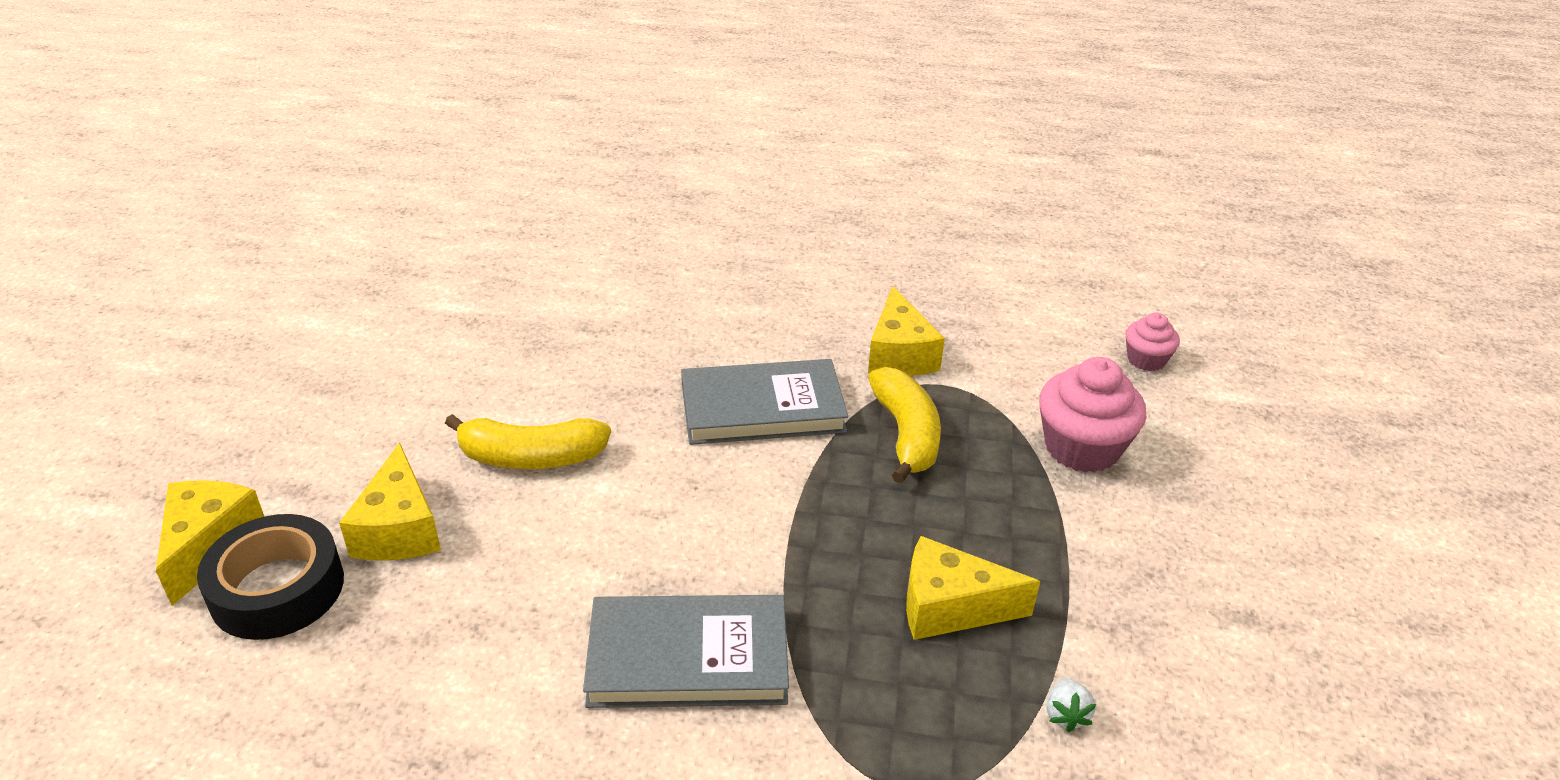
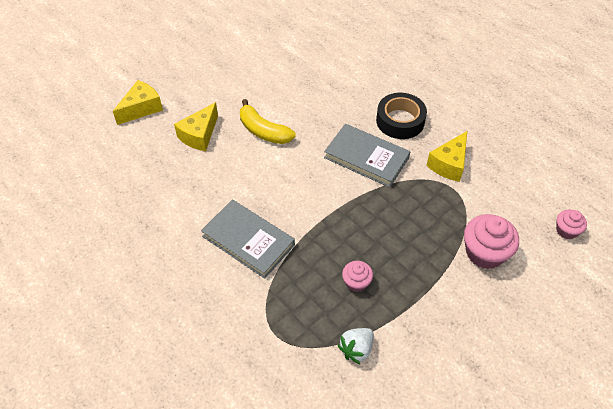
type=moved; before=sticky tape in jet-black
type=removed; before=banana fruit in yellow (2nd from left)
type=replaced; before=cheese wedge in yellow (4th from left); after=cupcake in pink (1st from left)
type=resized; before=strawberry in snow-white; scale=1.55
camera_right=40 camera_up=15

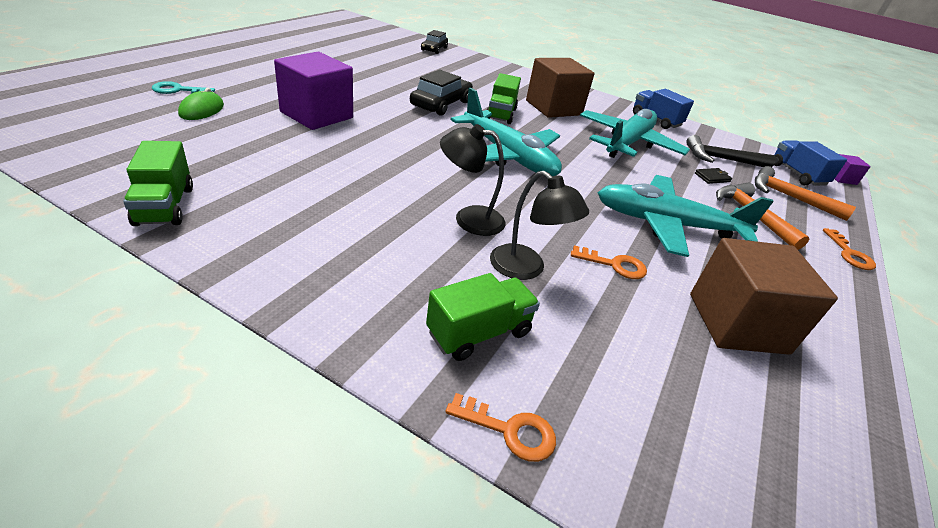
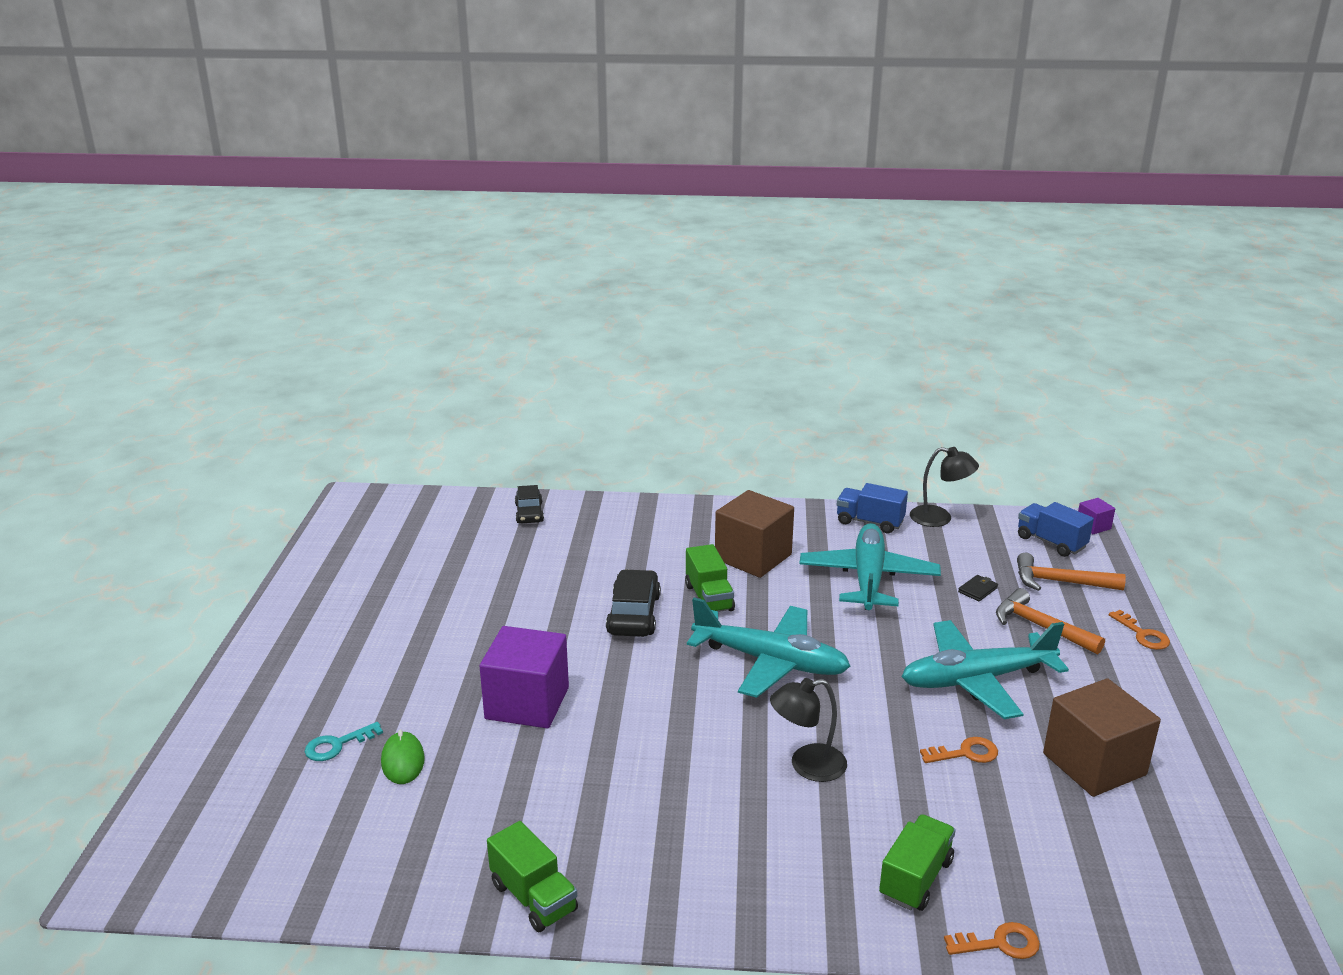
type=moved; before=lamp in jet-black (2nd from left)
type=removed; before=carpenter's hammer in jet-black
camera_right=-20 camera_up=-10

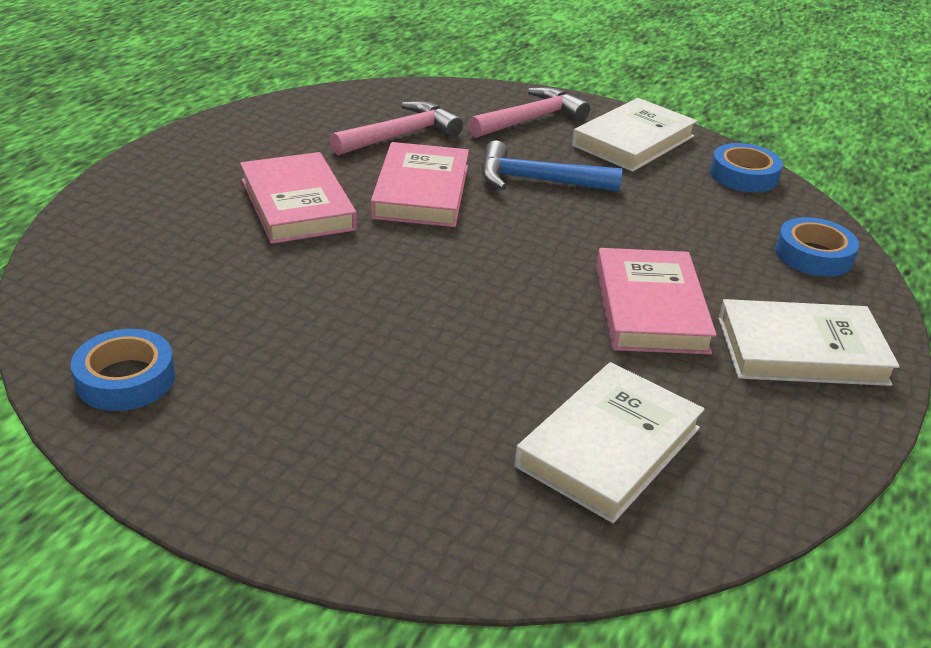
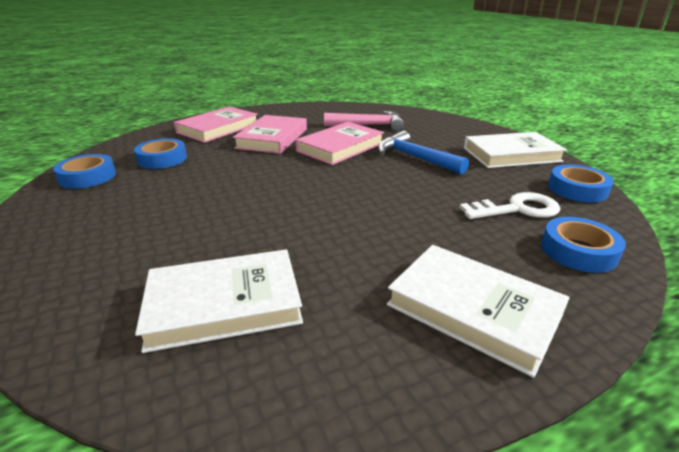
type=removed; before=carpenter's hammer in pink (2nd from left)
type=moved; before=book in pink (3rd from left in the first image); after=book in pink (1st from left)
type=added; after=sticky tape in cobalt (2nd from left)
type=added; after=key in snow-white
camera_right=40 camera_up=-5

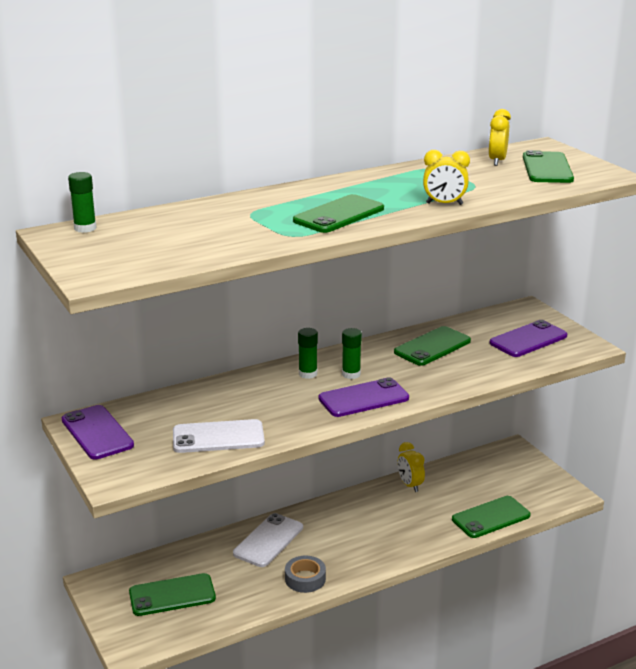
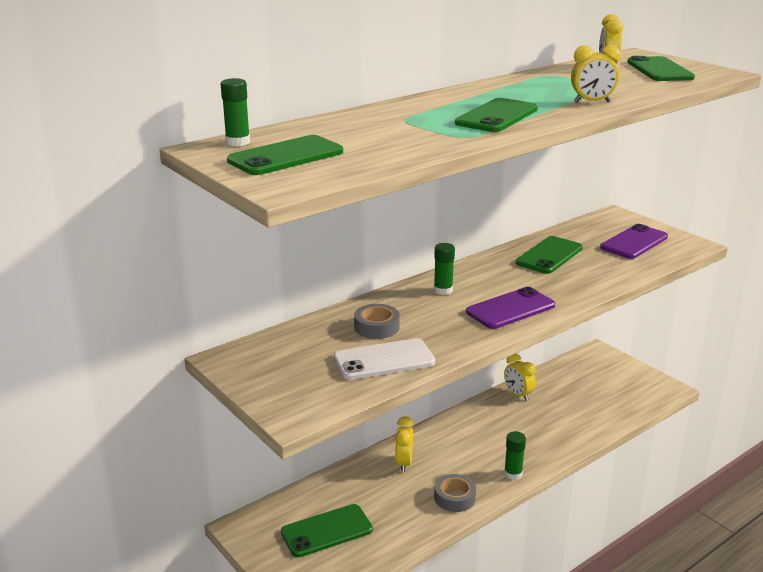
type=removed; before=phone in purple (1st from left)
type=replaced; before=phone in snow-white (2nd from left); after=clock in yellow (1st from left)
type=moved; before=glue in green (3rd from left)
type=moved; before=phone in green (4th from left in the first image); after=phone in green (1st from left)
type=added; after=sticky tape in ash-grey (1st from left)
camera_right=-10 camera_up=0

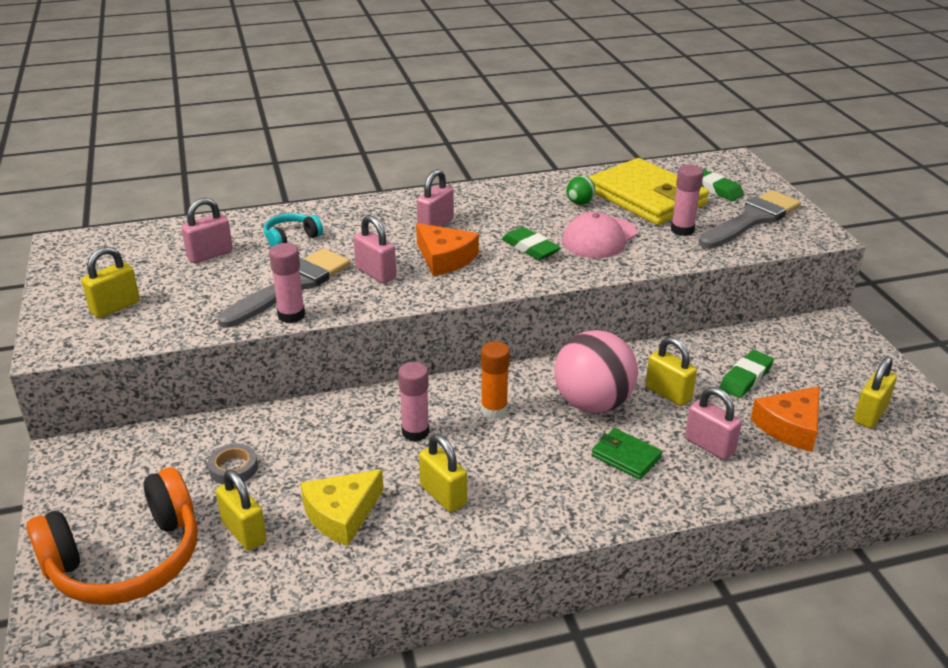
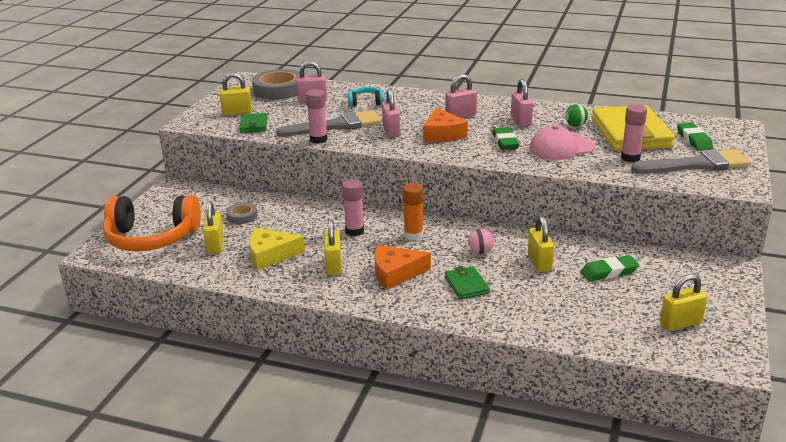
type=resized; before=play ball in pink; scale=0.42
type=moved; before=lock in pink (4th from left)
type=moved; before=cheese wedge in orange-coloured (2nd from left in the first image); after=cheese wedge in orange-coloured (1st from left)
type=added; after=wallet in green (1st from left)
type=added; after=sticky tape in ash-grey (2nd from left)
camera_right=35 camera_up=-5

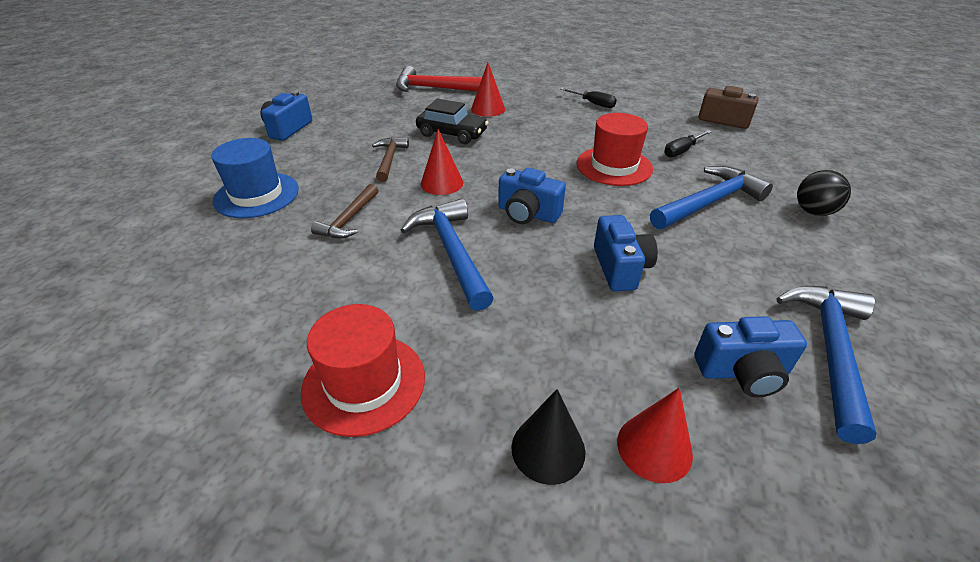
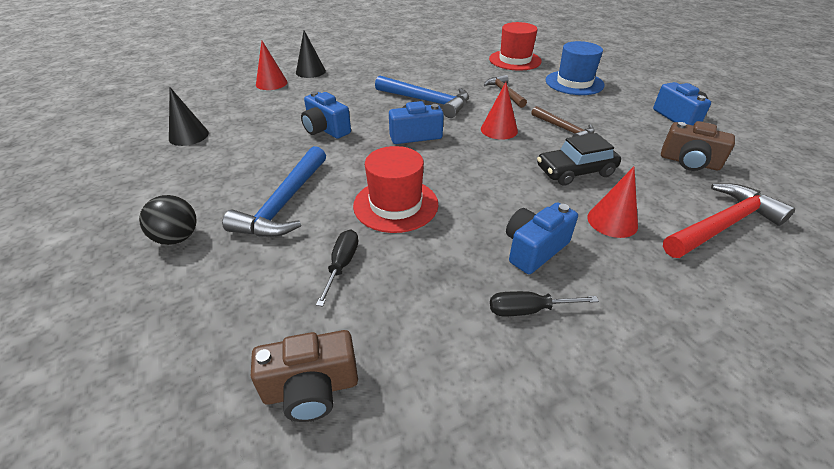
type=moved; before=hat in red (1st from left in the first image); after=hat in red (2nd from left)
type=moved; before=camera in cobalt (4th from left in the first image); after=camera in cobalt (3rd from left)
type=replaced; before=carpenter's hammer in cobalt (3rd from left); after=cone shape in jet-black (1st from left)
type=added; after=camera in dark brown (2nd from left)
camera_right=140 camera_up=0

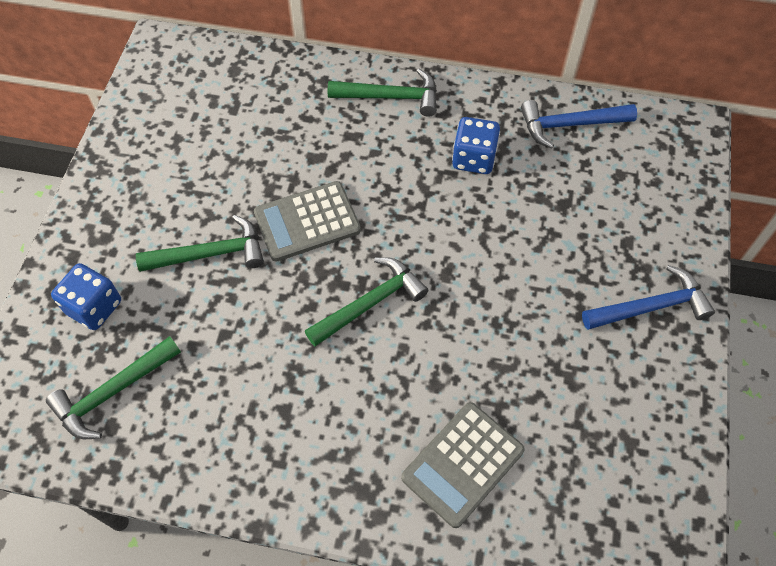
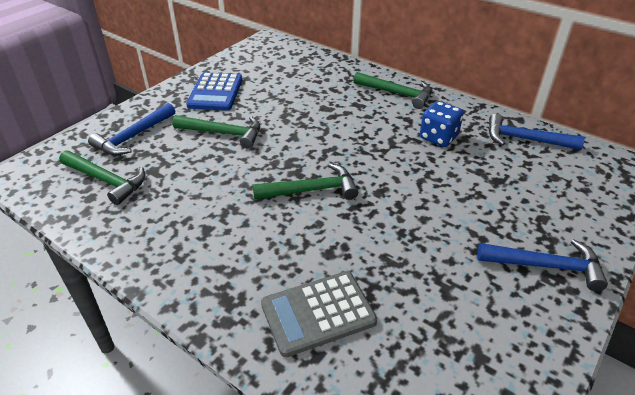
type=turned; before=carpenter's hammer in green (1st from left); turn=-135
type=replaced; before=die in cobalt (1st from left); after=carpenter's hammer in cobalt (1st from left)
type=removed; before=pocket calculator in ash-grey (1st from left)
type=added; after=pocket calculator in cobalt
camera_right=25 camera_up=-20

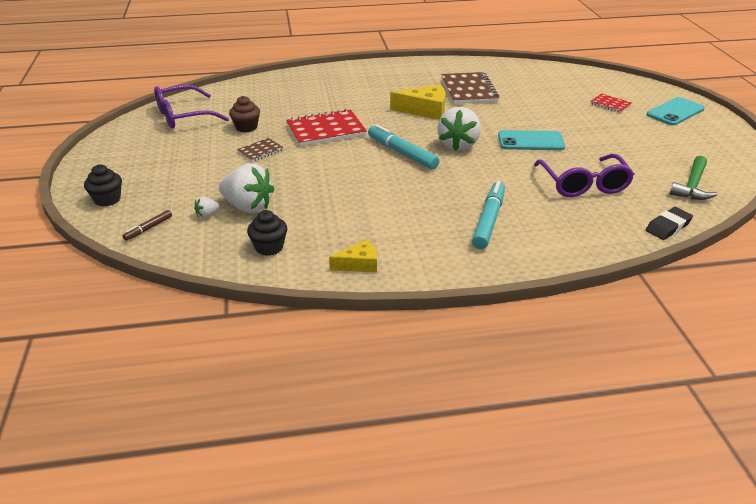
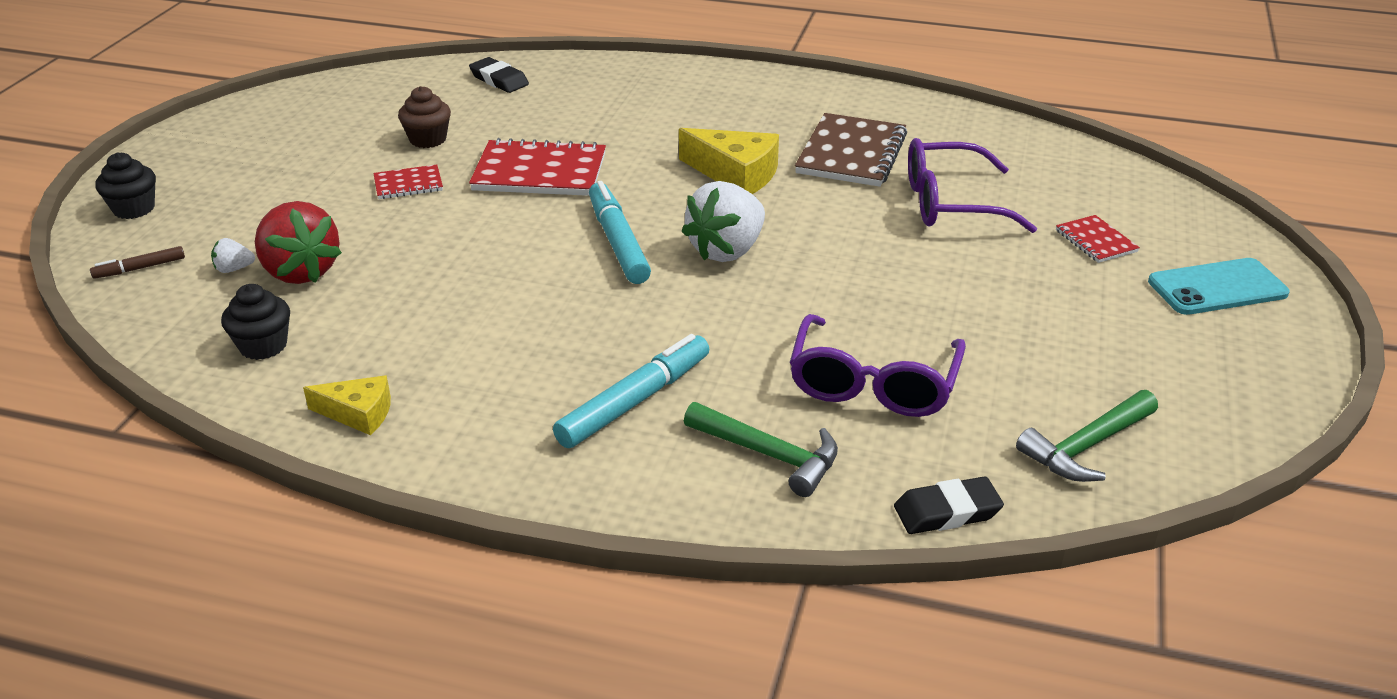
type=moved; before=glasses in purple (1st from left in the first image); after=glasses in purple (2nd from left)
type=recoloured; before=strawberry in snow-white (2nd from left); after=strawberry in red
type=recoloured; before=notepad in dark brown (1st from left); after=notepad in red (1st from left)
type=removed; before=phone in turquoise (1st from left)
type=added; after=gum eraser in jet-black (1st from left)
type=added; after=carpenter's hammer in green (1st from left)
camera_right=25 camera_up=0

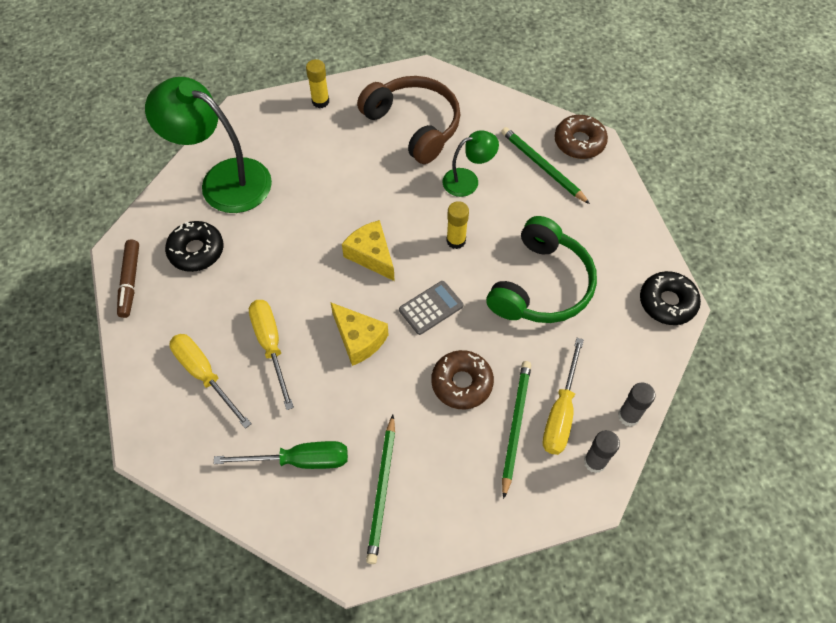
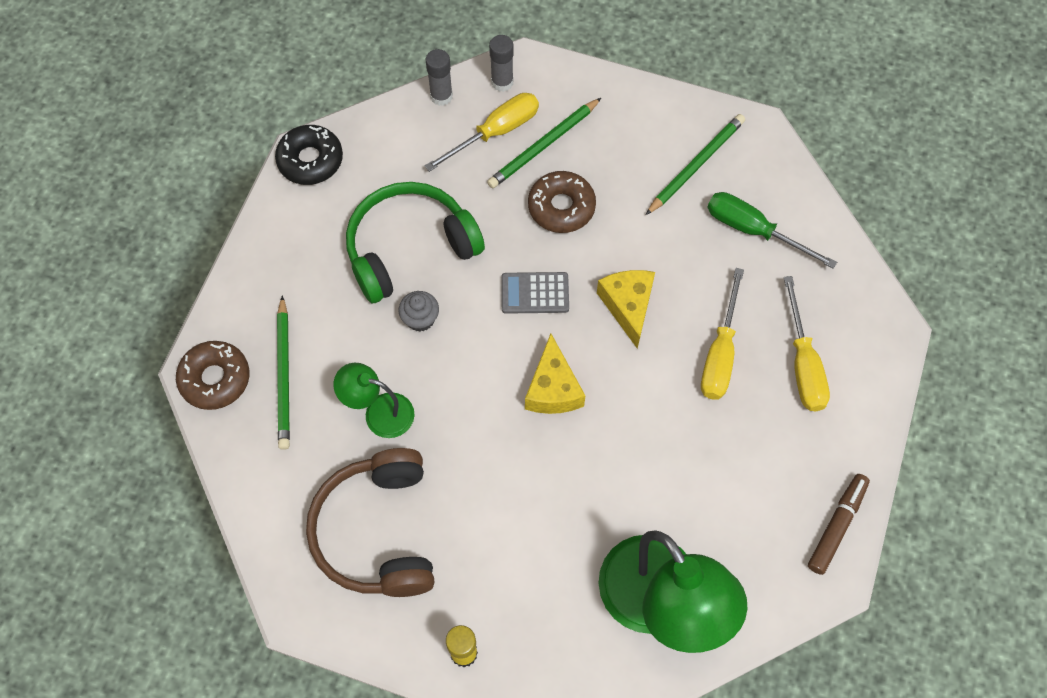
type=removed; before=donut in jet-black (1st from left)
type=removed; before=glue in yellow (2nd from left)
type=added; after=cupcake in ash-grey
camera_right=-145 camera_up=5

